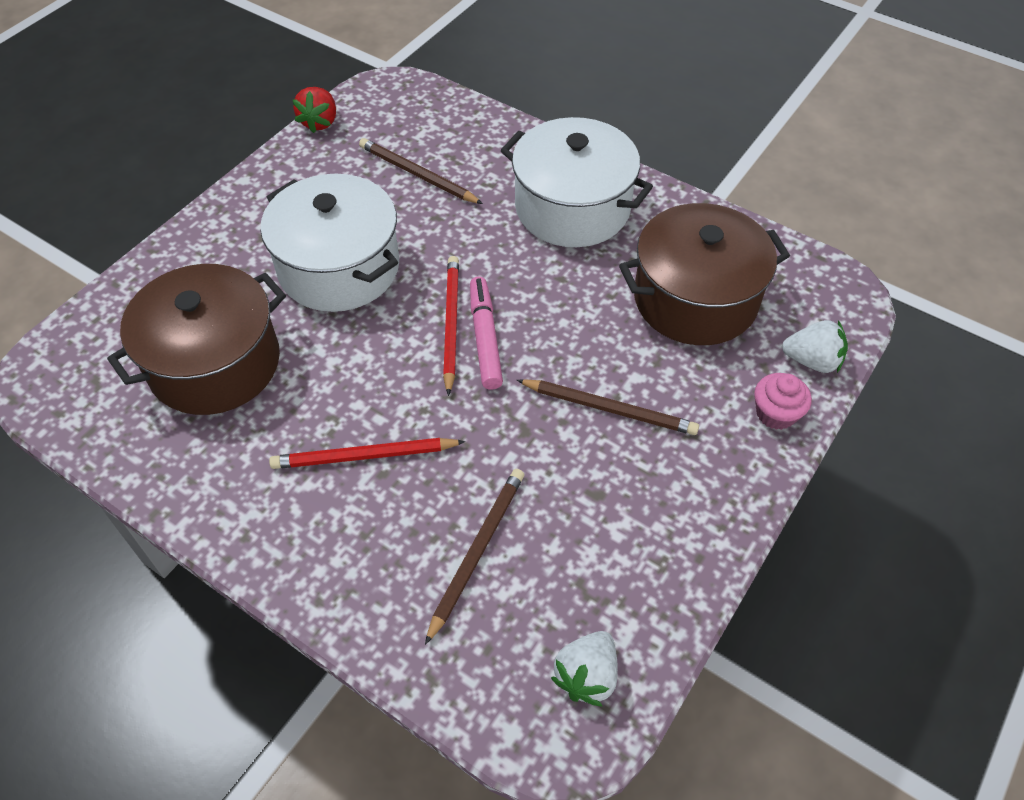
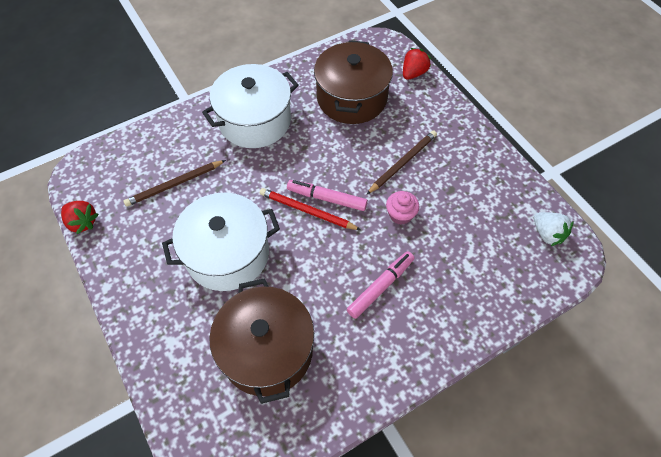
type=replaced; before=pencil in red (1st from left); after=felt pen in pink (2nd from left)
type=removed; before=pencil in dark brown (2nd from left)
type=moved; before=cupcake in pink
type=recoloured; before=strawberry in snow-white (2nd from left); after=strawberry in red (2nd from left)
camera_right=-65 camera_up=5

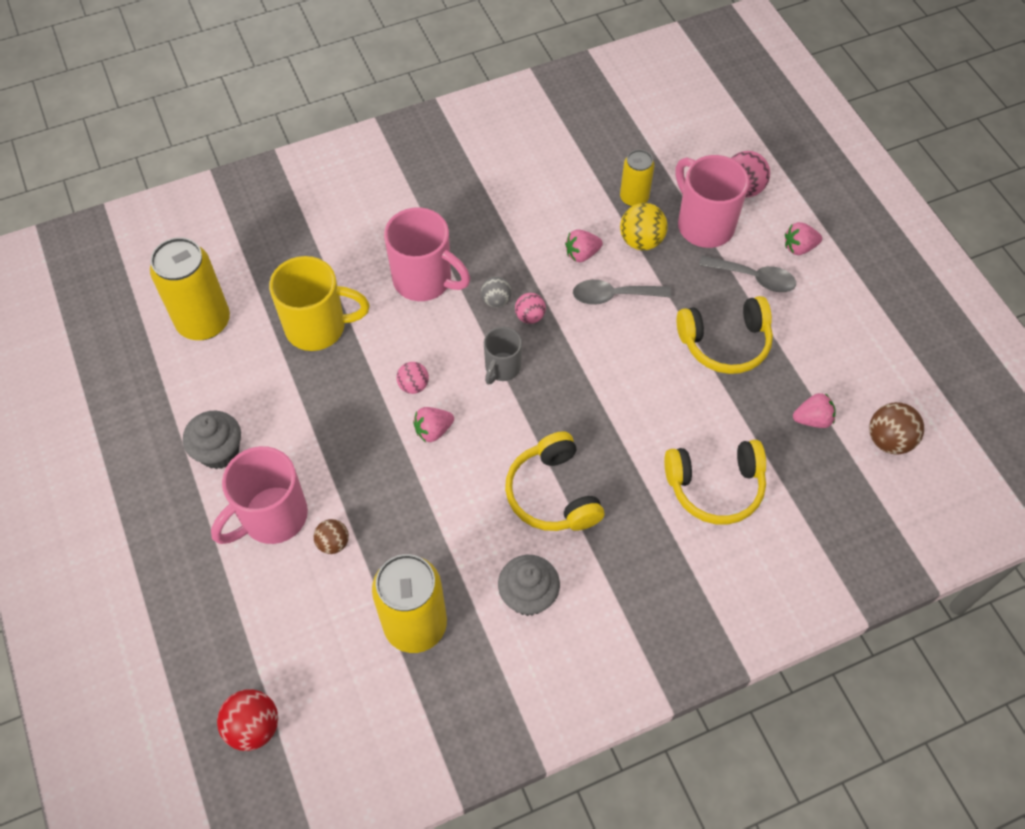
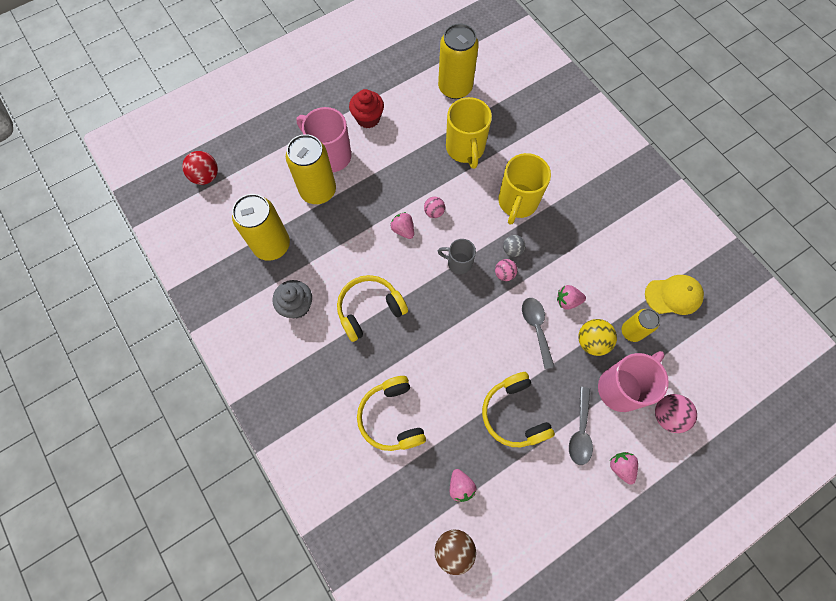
type=recoloured; before=cupcake in ash-grey (1st from left); after=cupcake in red
type=replaced; before=play ball in dark brown (1st from left); after=can in yellow (2nd from left)
type=recoloured; before=coffee mug in pink (2nd from left); after=coffee mug in yellow (2nd from left)
type=turned; before=strawberry in pink (2nd from left in the first image); turn=-60
type=added; after=baseball cap in yellow
camera_right=80 camera_up=10

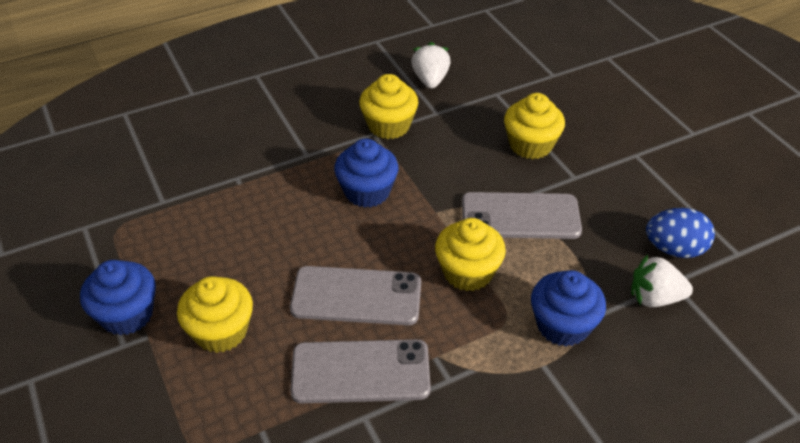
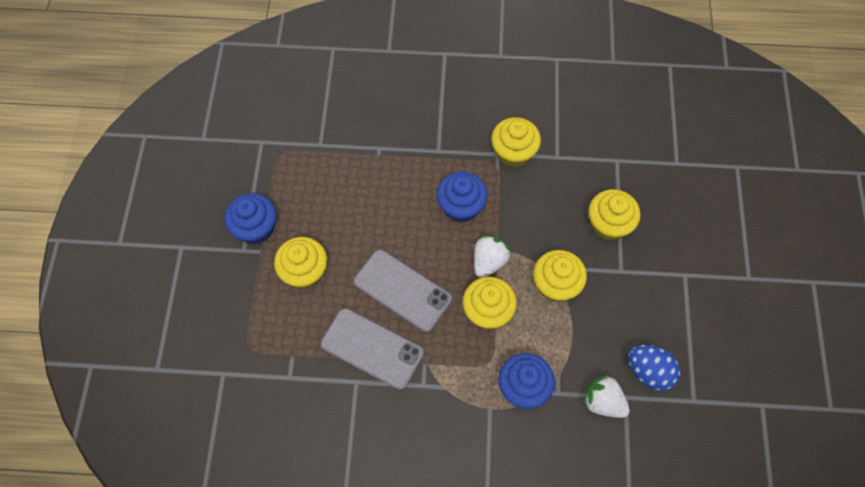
type=moved; before=strawberry in snow-white (1st from left)
type=replaced; before=phone in ash-grey (3rd from left); after=cupcake in yellow (4th from left)
camera_right=30 camera_up=20

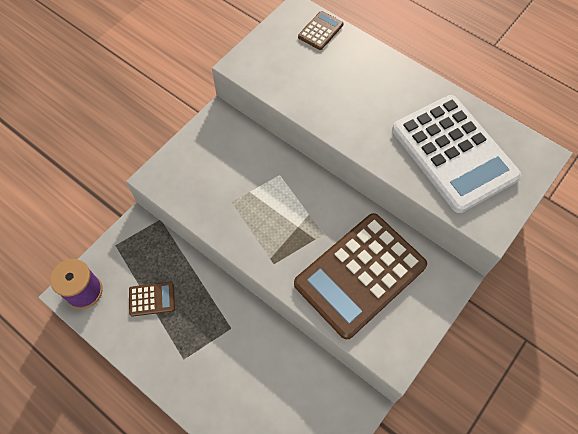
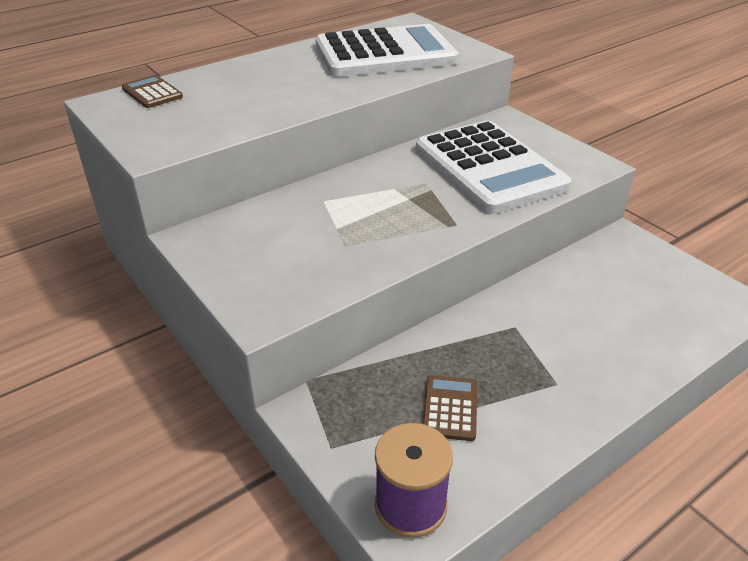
type=recoloured; before=pocket calculator in dark brown (3rd from left); after=pocket calculator in snow-white (2nd from left)
camera_right=-75 camera_up=-25

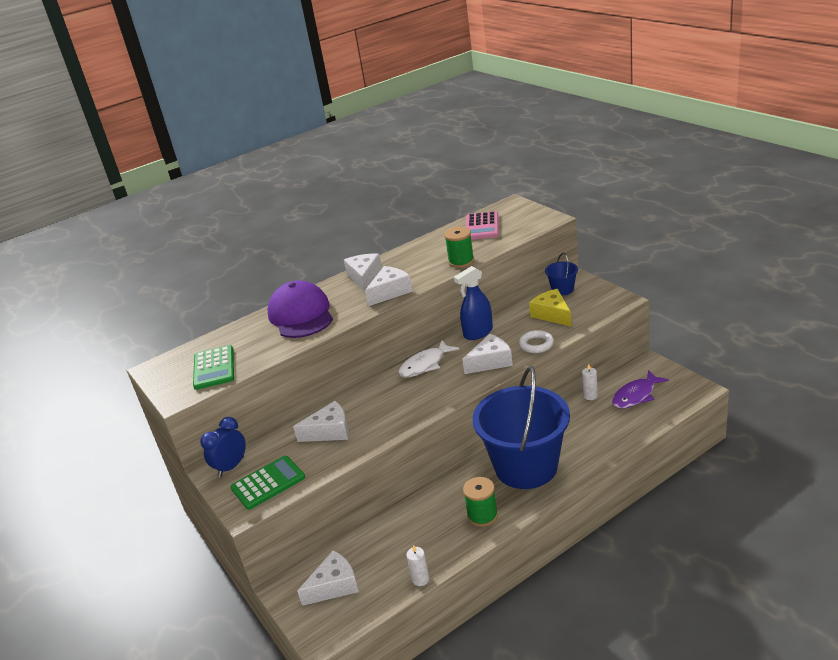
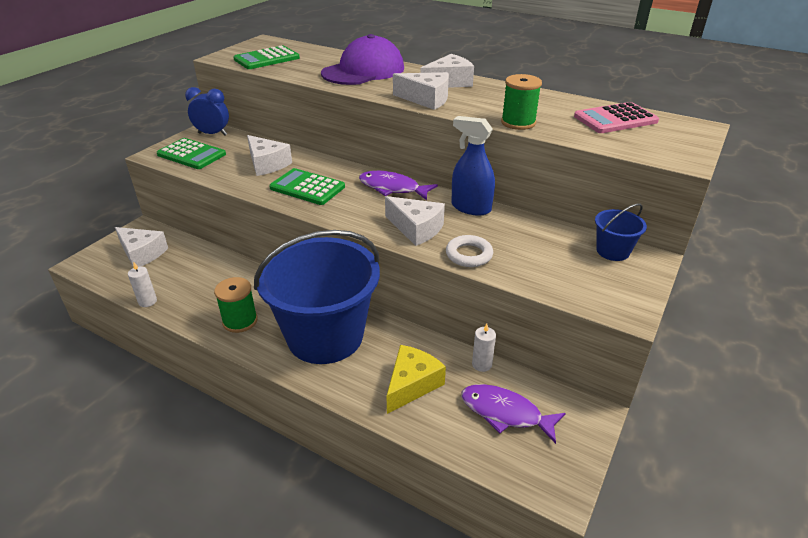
type=recoloured; before=toy fish in snow-white; after=toy fish in purple (1st from left)
type=moved; before=cheese wedge in yellow
type=added; after=pocket calculator in green (3rd from left)
camera_right=60 camera_up=5

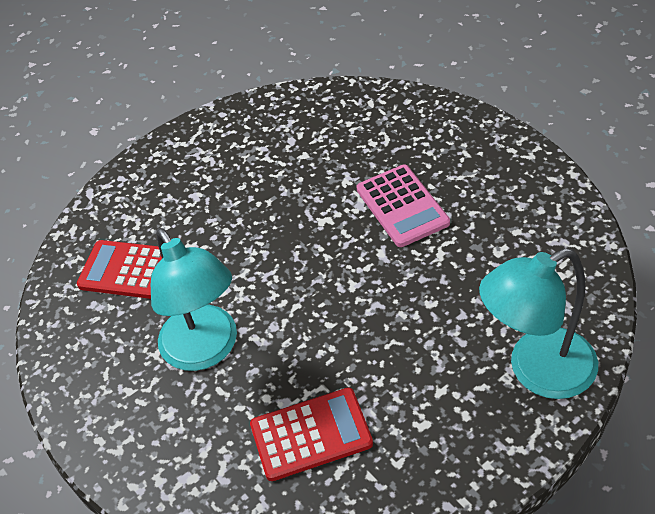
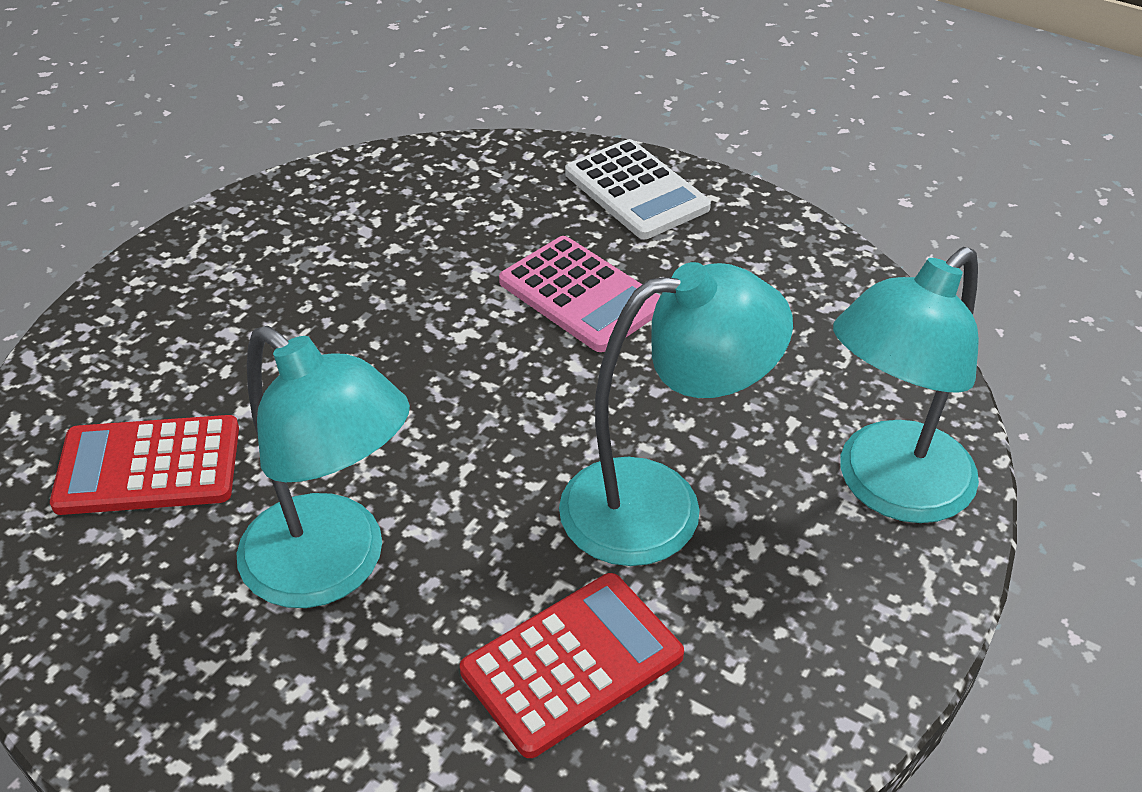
type=added; after=lamp in turquoise (2nd from left)
type=added; after=pocket calculator in snow-white
camera_right=-25 camera_up=-5

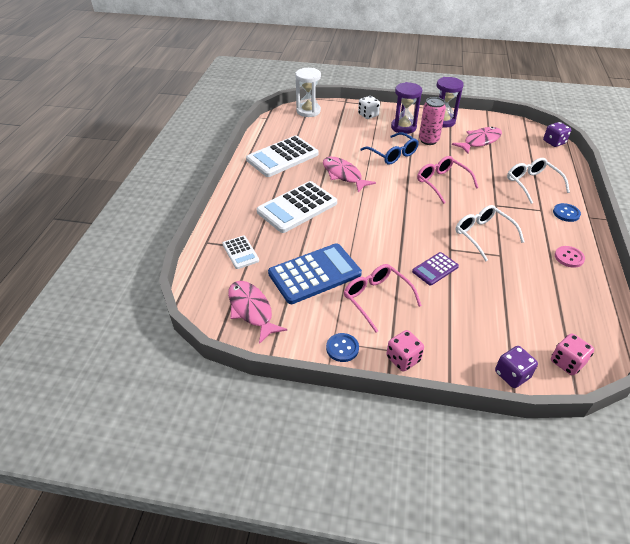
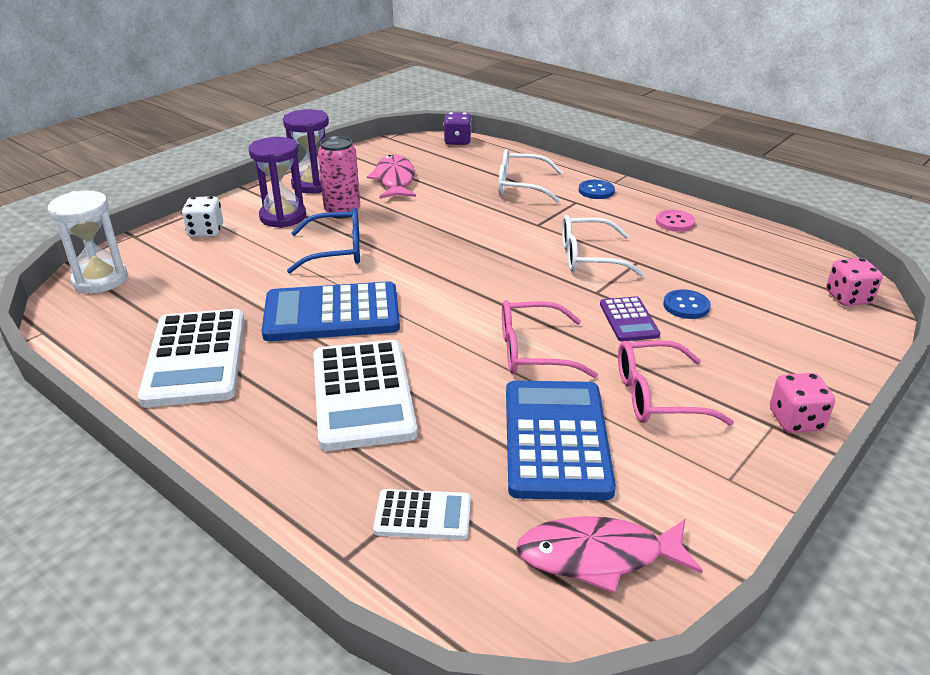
type=replaced; before=toy fish in pink (2nd from left); after=pocket calculator in cobalt (1st from left)
type=moved; before=shirt button in cobalt (1st from left in the first image); after=shirt button in cobalt (2nd from left)
type=moved; before=glasses in pink (2nd from left in the first image); after=glasses in pink (1st from left)
type=removed; before=die in purple (1st from left)
camera_right=-60 camera_up=-10

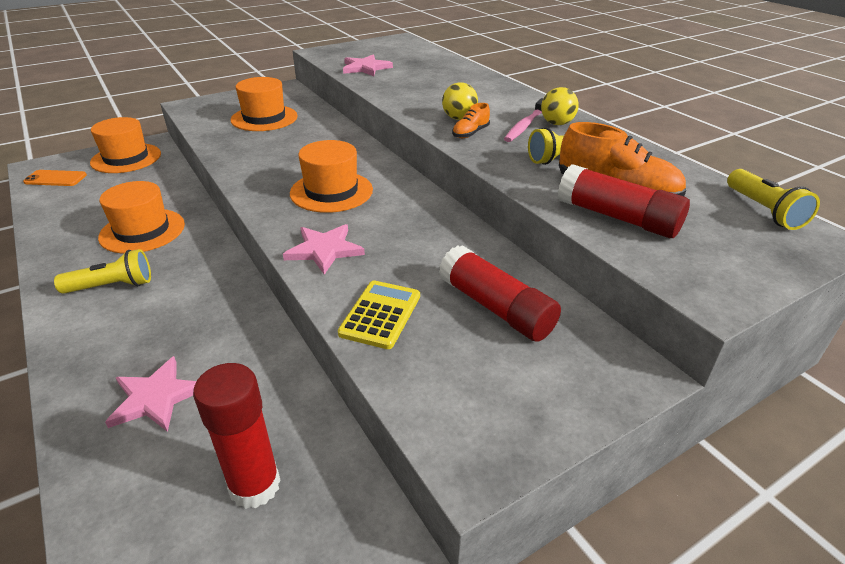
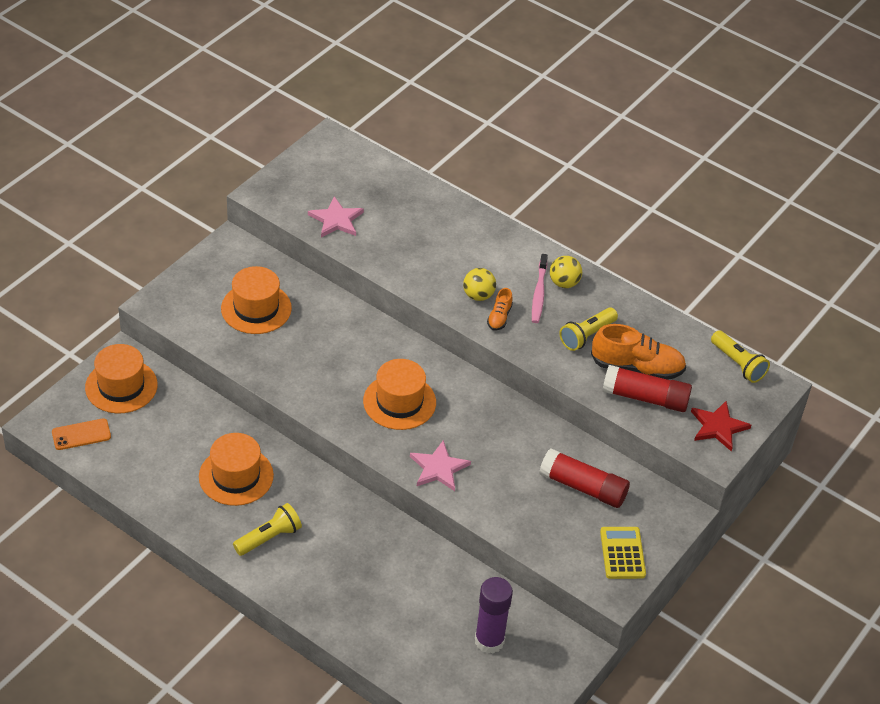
type=removed; before=star in pink (1st from left)
type=recoloured; before=glue in red (1st from left); after=glue in purple
type=moved; before=pocket calculator in yellow
type=added; after=star in red
camera_right=-25 camera_up=10

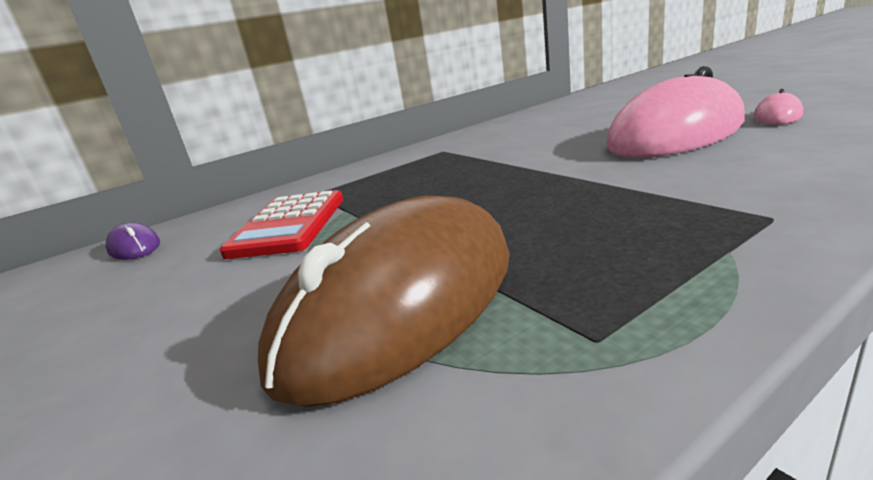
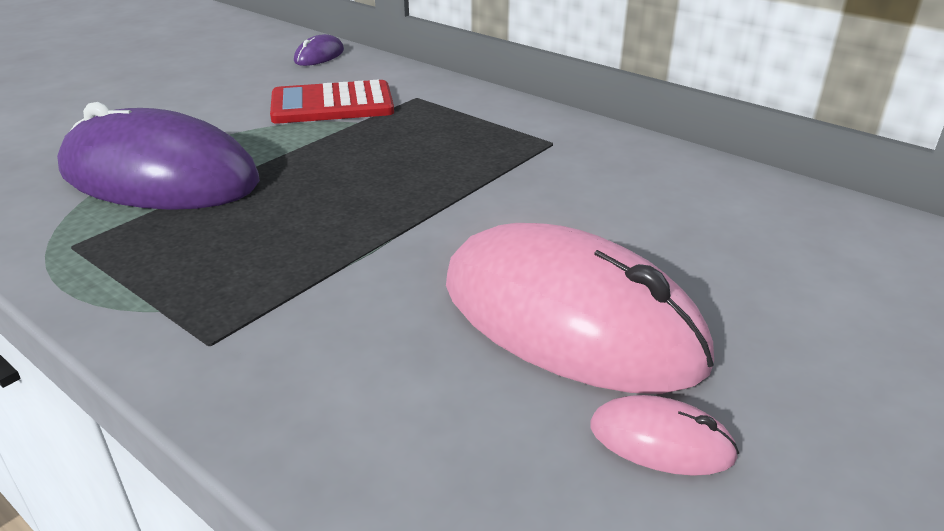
type=recoloured; before=computer mouse in dark brown; after=computer mouse in purple (1st from left)
camera_right=70 camera_up=10

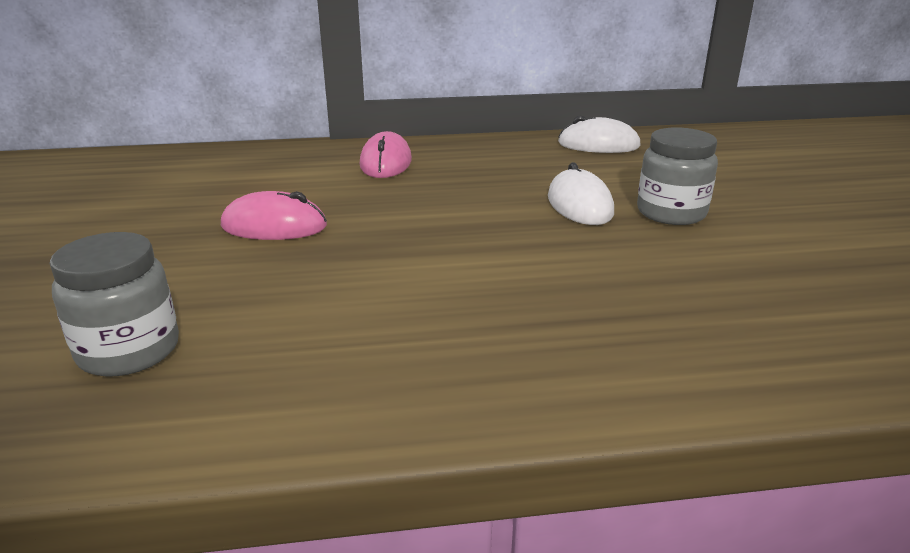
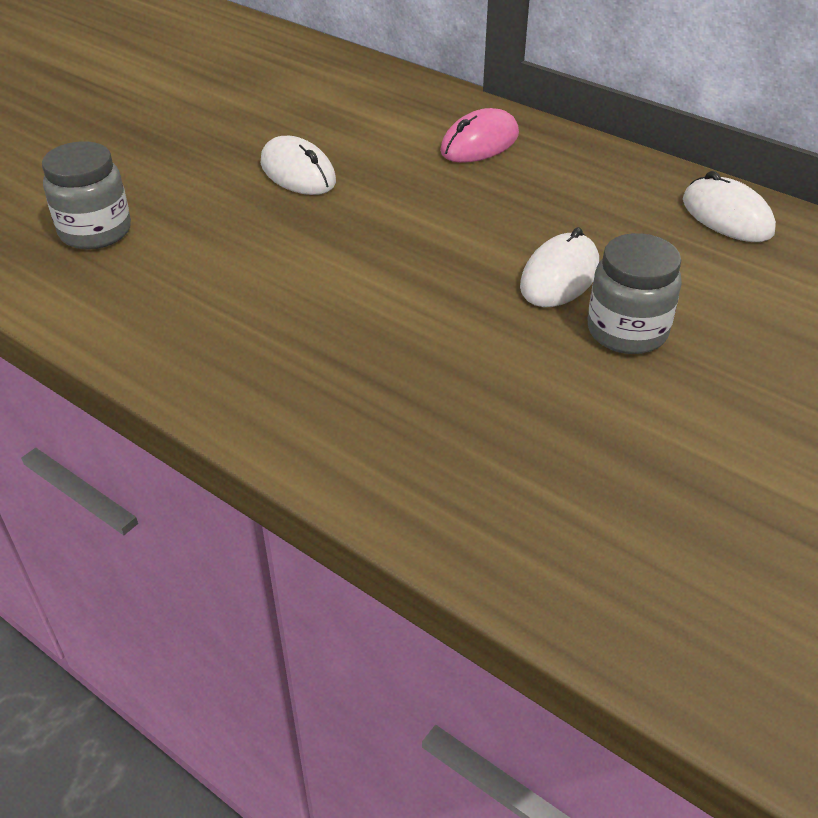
type=recoloured; before=computer mouse in pink (1st from left); after=computer mouse in snow-white (1st from left)
camera_right=45 camera_up=15

